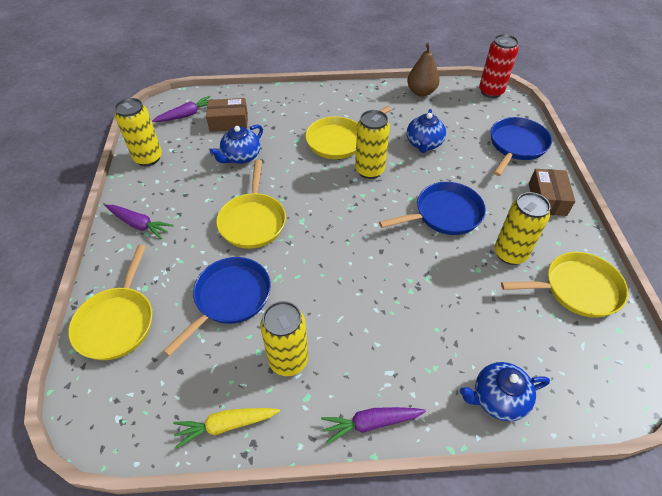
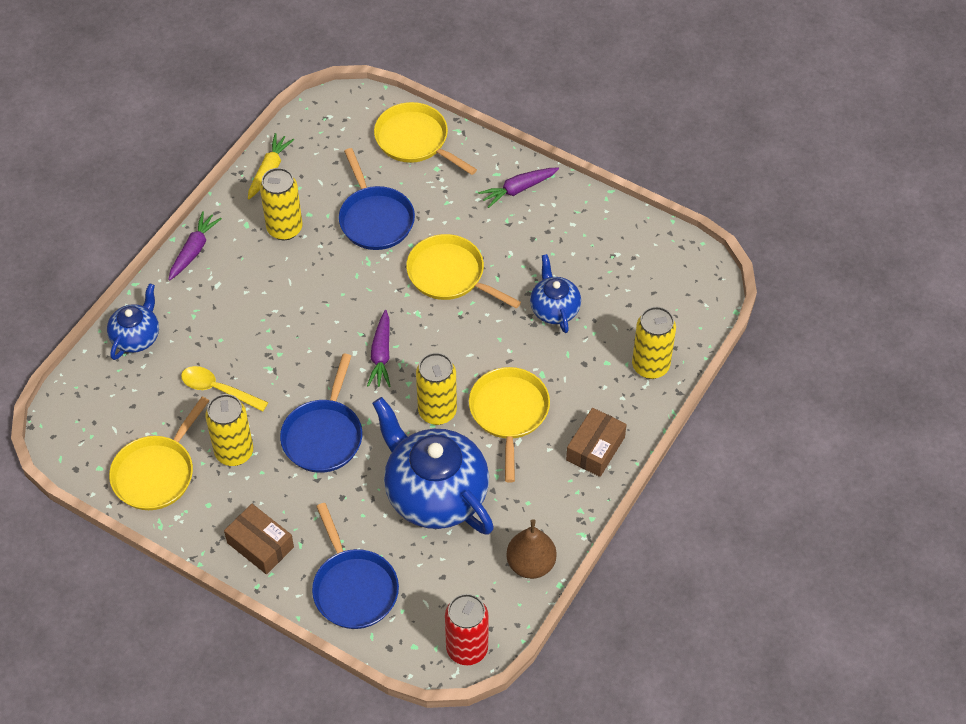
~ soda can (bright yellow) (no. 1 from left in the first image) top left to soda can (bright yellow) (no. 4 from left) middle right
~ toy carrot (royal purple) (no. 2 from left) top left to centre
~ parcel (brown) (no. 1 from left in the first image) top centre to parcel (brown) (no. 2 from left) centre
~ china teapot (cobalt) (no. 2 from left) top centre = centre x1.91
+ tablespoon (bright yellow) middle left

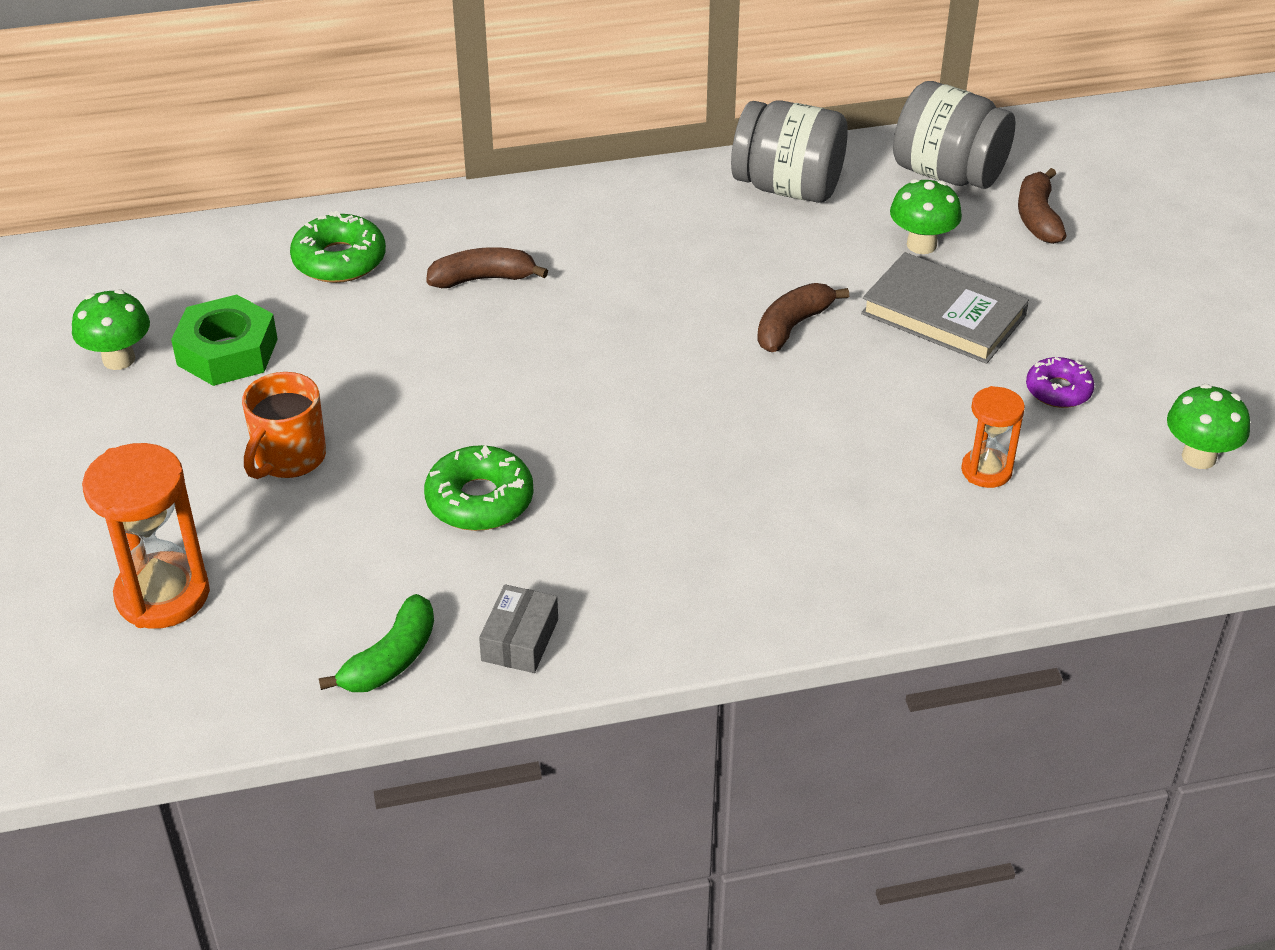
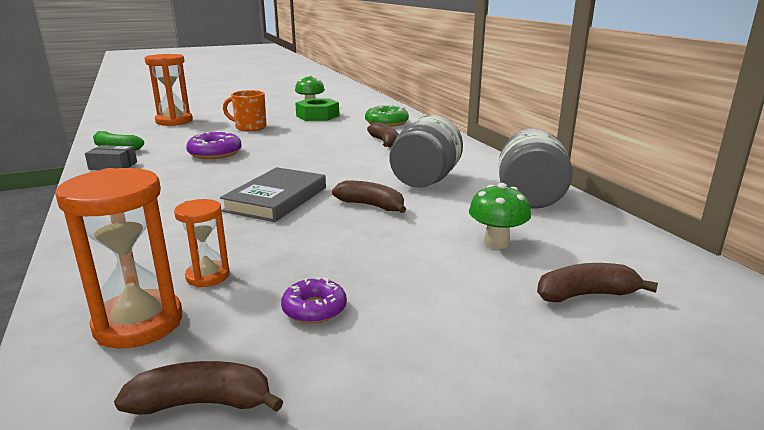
~ glazed donut (leaf-green) (no. 2 from left) centre to glazed donut (royal purple) (no. 1 from left) middle left
~ hardcover (grey) top right to centre
~ jam jar (grey) (no. 2 from left in the first image) top right to jam jar (grey) (no. 1 from left) centre
~ toadstool (leaf-green) (no. 3 from left) middle right to banana (brown) (no. 1 from left) bottom left
+ sand timer (orange) (no. 1 from left) middle left

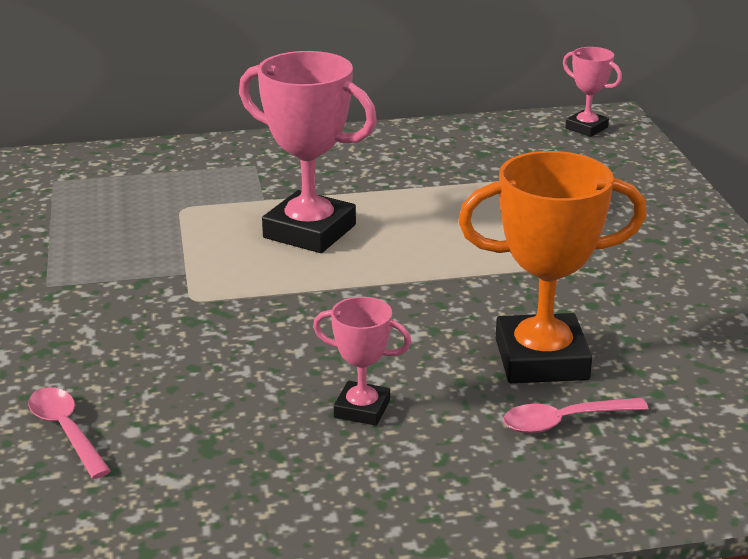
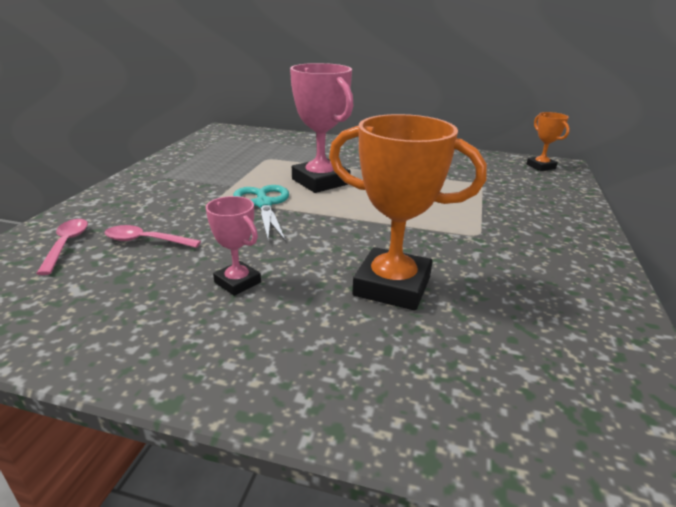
~ tablespoon (rosy) (no. 2 from left) bottom right to middle left
~ trophy (rosy) (no. 3 from left) top right to trophy (orange) (no. 2 from left) top right
+ pair of scissors (teal) centre

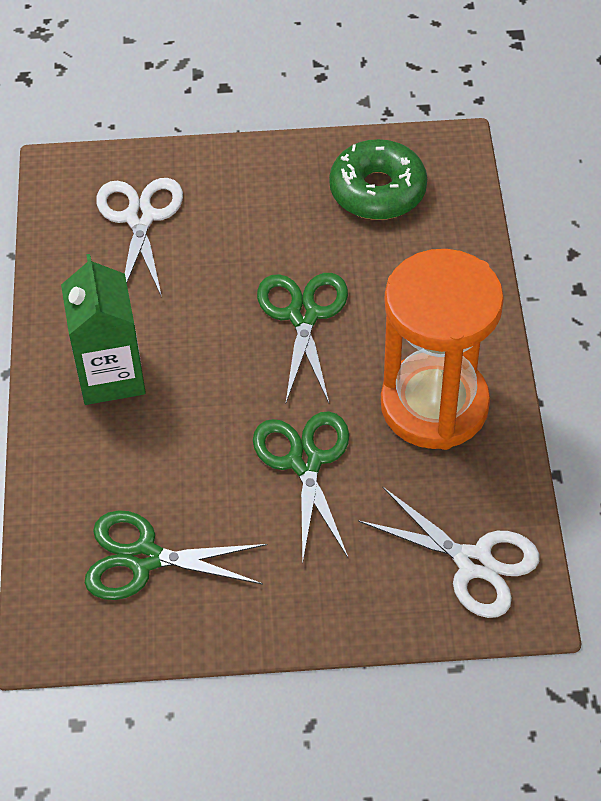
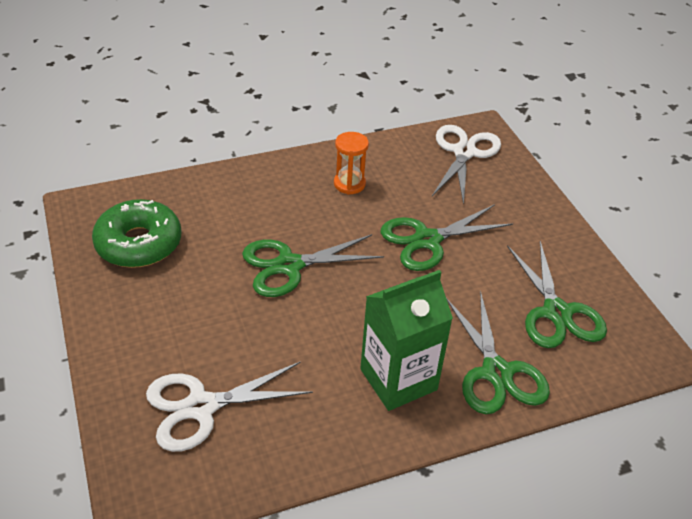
~ sand timer (orange) middle right = top centre x0.40
+ pair of scissors (leaf-green) (no. 3 from left) bottom right

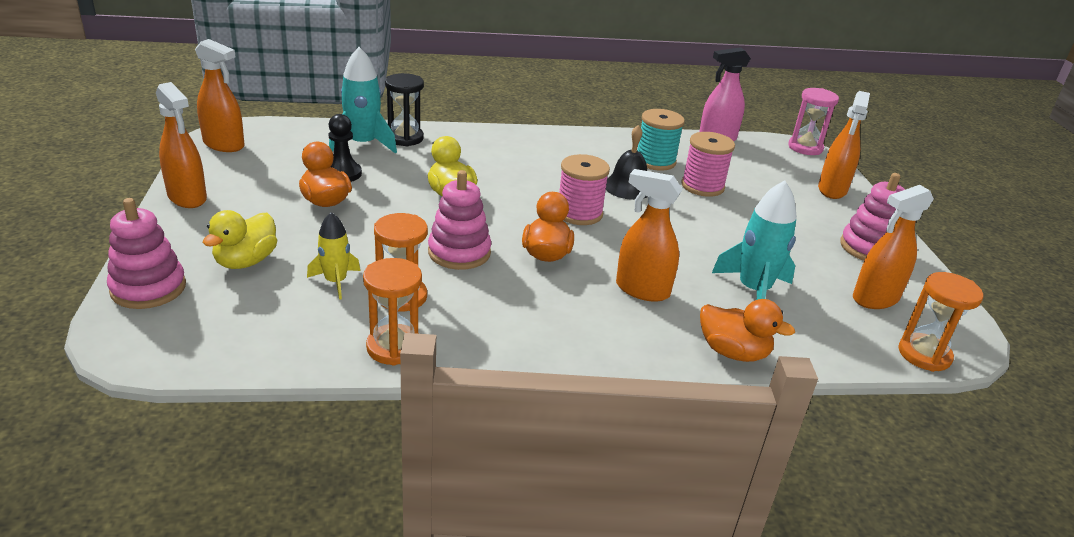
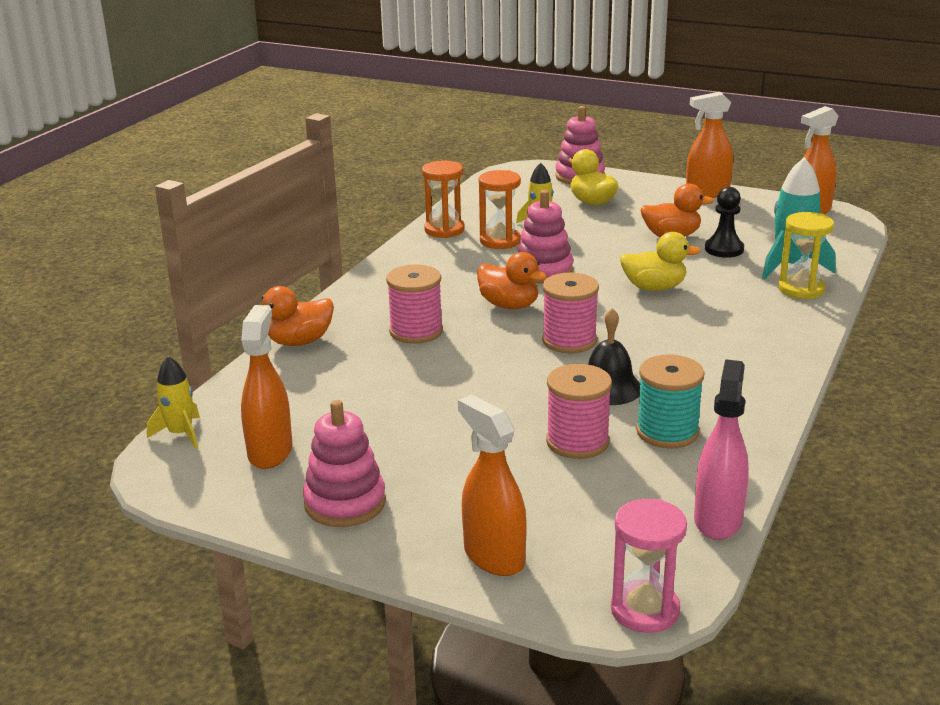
~ sand timer (jet-black) top centre to sand timer (bright yellow) middle right
~ spray bottle (orange) (no. 3 from left) centre to spool (rosy) (no. 1 from left) centre
- spaceship (teal) (no. 2 from left) middle right
~ sand timer (orange) (no. 3 from left) middle right to spaceship (bright yellow) (no. 1 from left) middle left

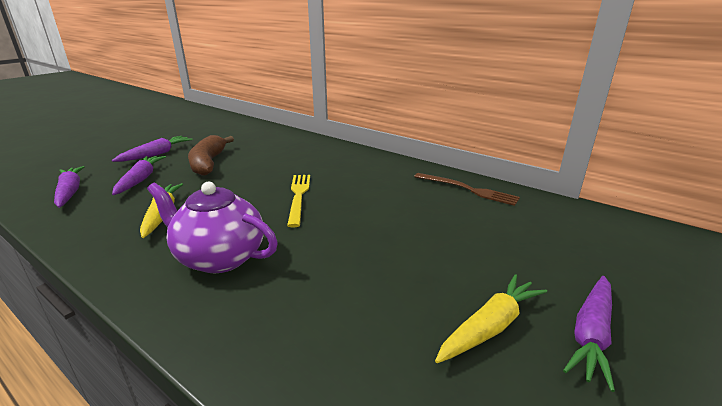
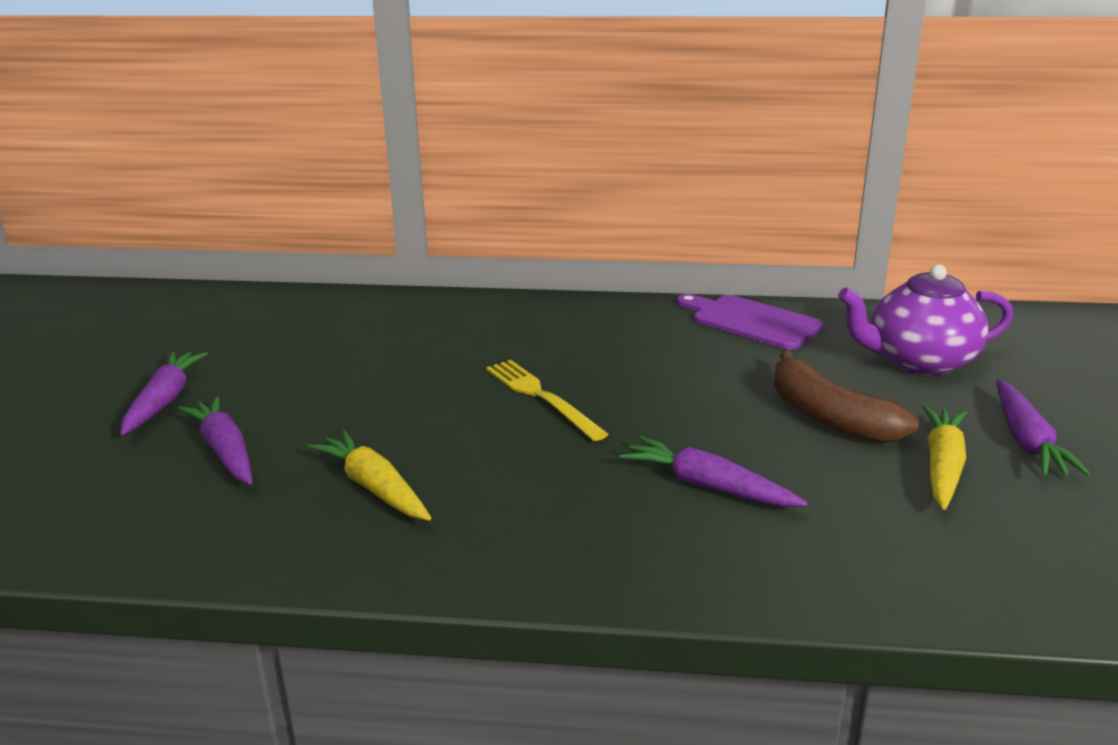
~ toy carrot (royal purple) (no. 1 from left in the first image) middle left to toy carrot (royal purple) (no. 3 from left) centre
~ china teapot (royal purple) middle left to middle right
~ banana (brown) middle left to middle right
~ fork (brown) centre to bread board (royal purple) middle right

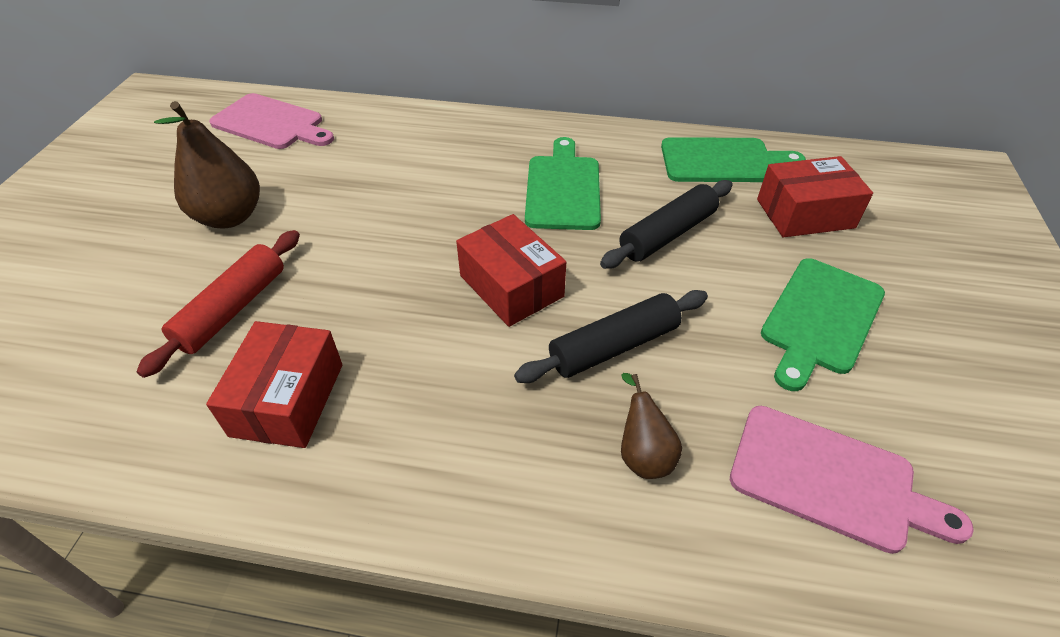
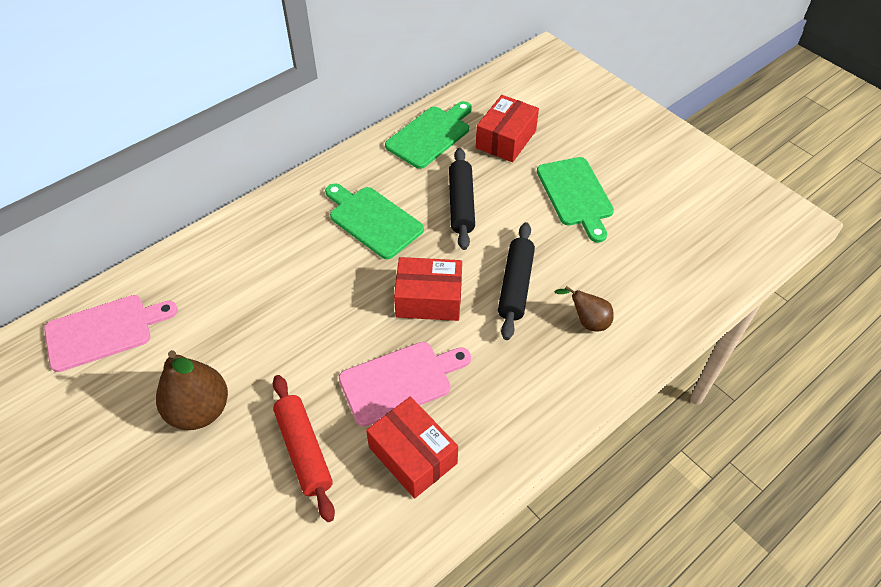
~ bread board (rosy) (no. 2 from left) bottom right to centre

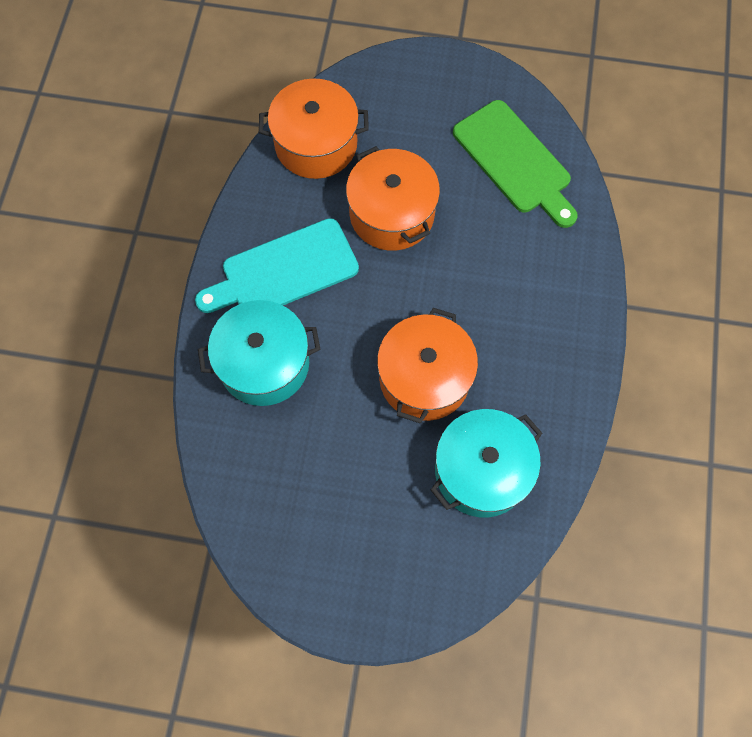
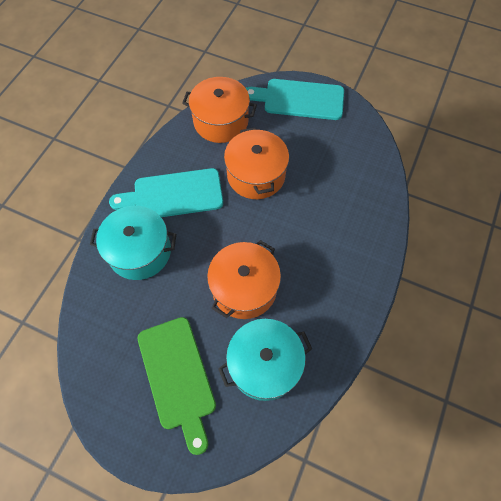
~ bread board (leaf-green) top right to bottom centre
+ bread board (teal) (no. 2 from left) top centre

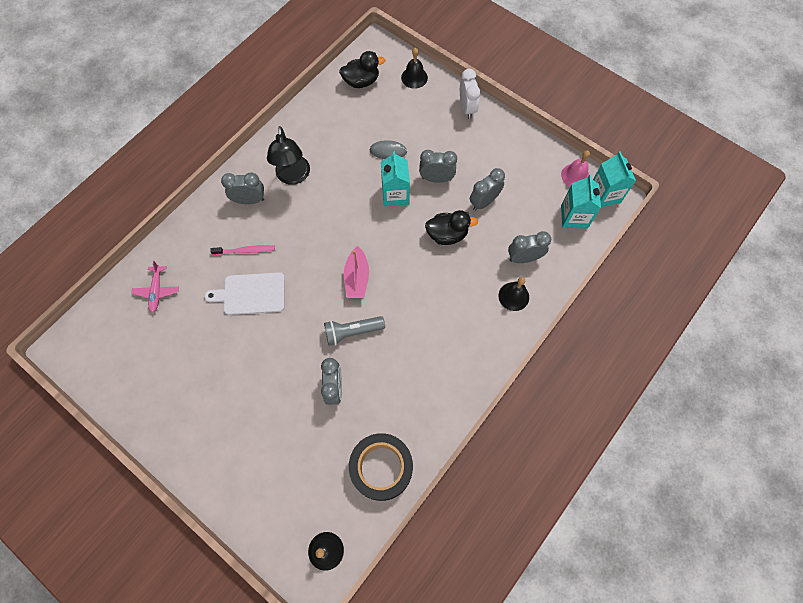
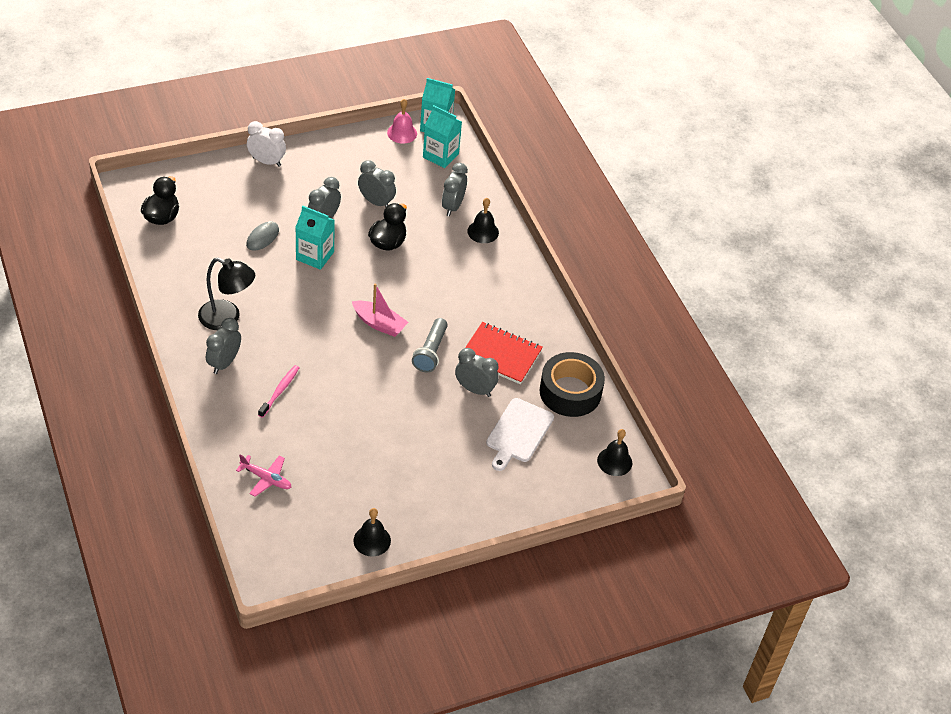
~ bread board (snow-white) middle left to centre
~ bell (jet-black) (no. 2 from left in the first image) top centre to bell (jet-black) (no. 1 from left) bottom centre
~ clock (grey) (no. 4 from left in the first image) top centre = top centre 135 degrees clockwise
+ exercise book (red) centre

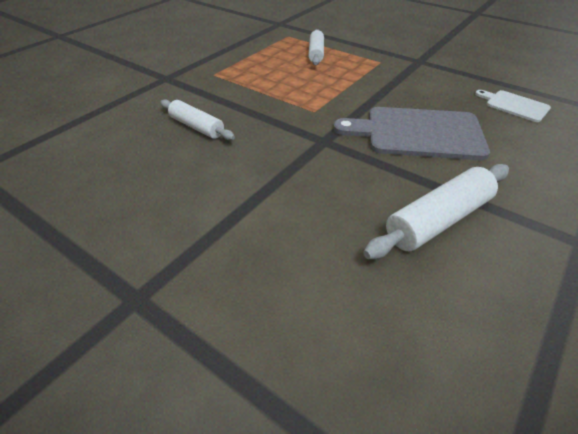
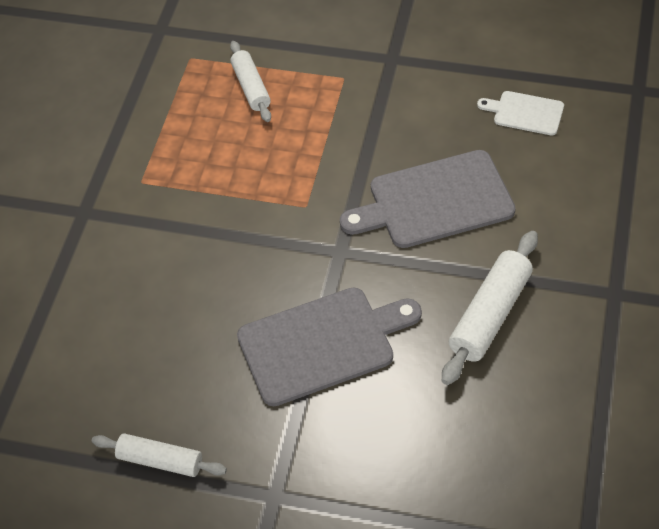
~ dough roller (snow-white) (no. 1 from left) top centre to bottom left
+ bread board (grey) (no. 1 from left) centre

